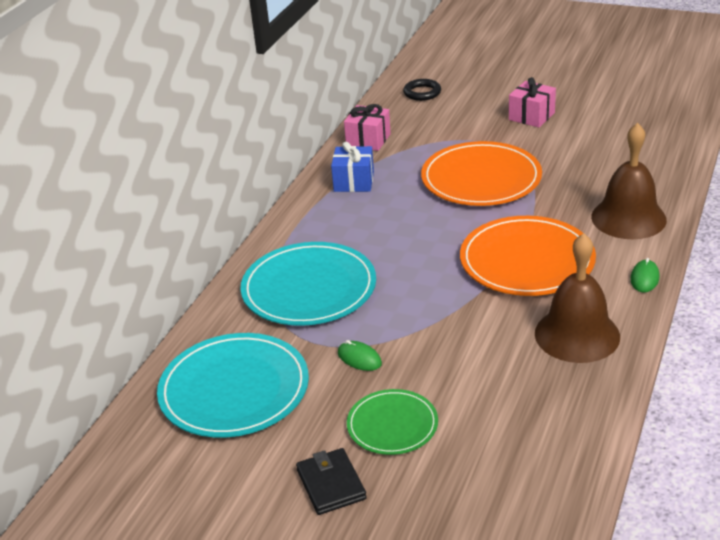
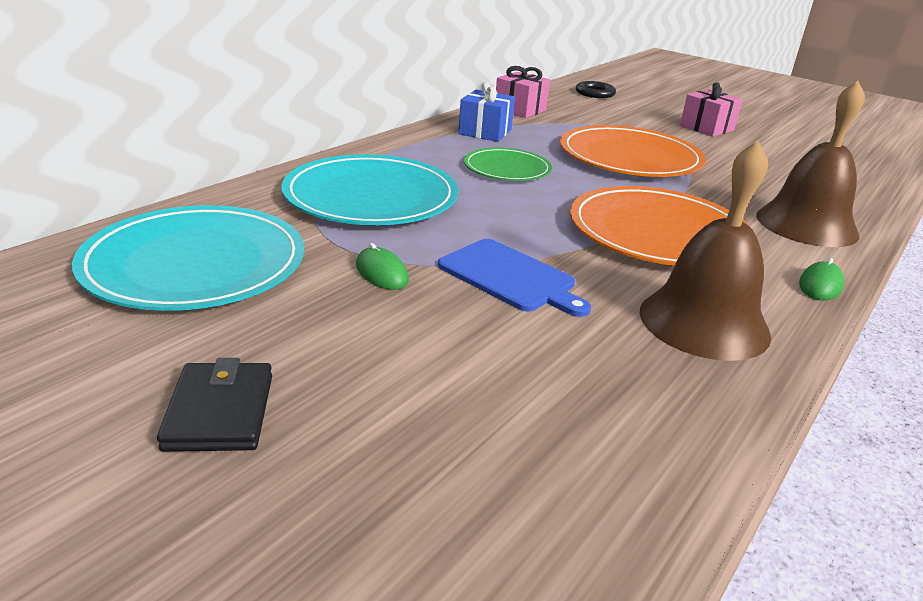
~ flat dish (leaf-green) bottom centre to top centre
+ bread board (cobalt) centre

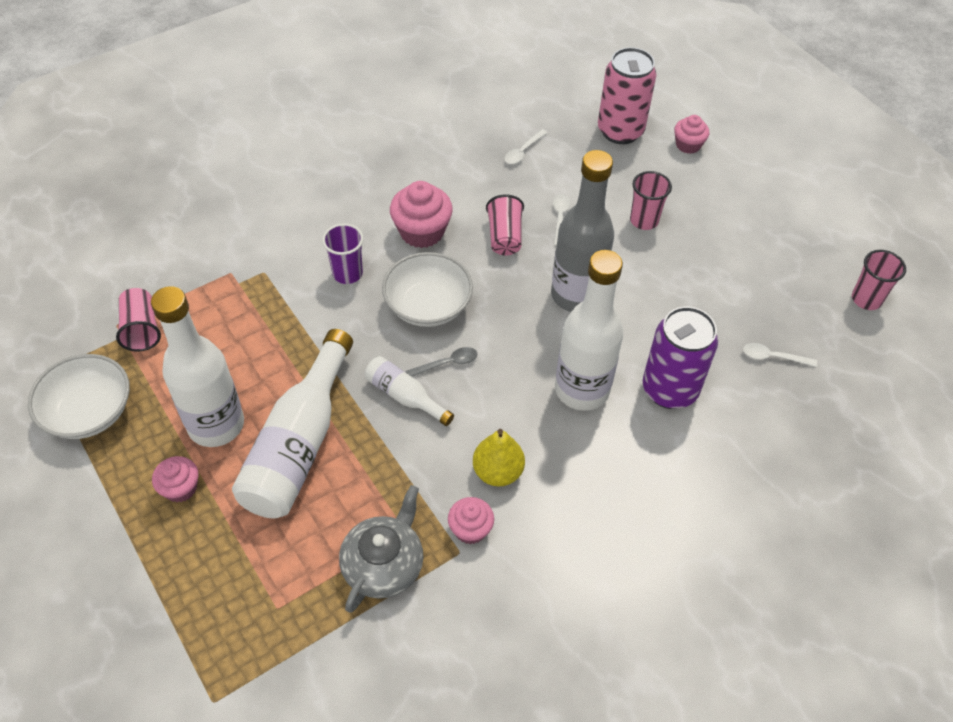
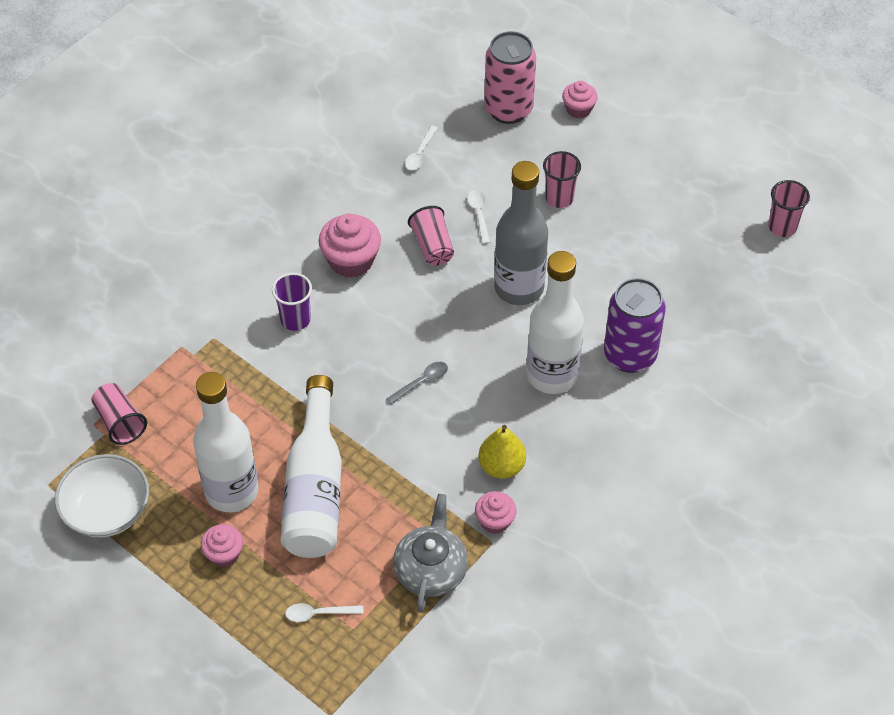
- drink bottle (snow-white) (no. 3 from left) centre
- bowl (snow-white) (no. 2 from left) centre
~ tablespoon (snow-white) (no. 3 from left in the first image) middle right to tablespoon (snow-white) (no. 1 from left) bottom centre

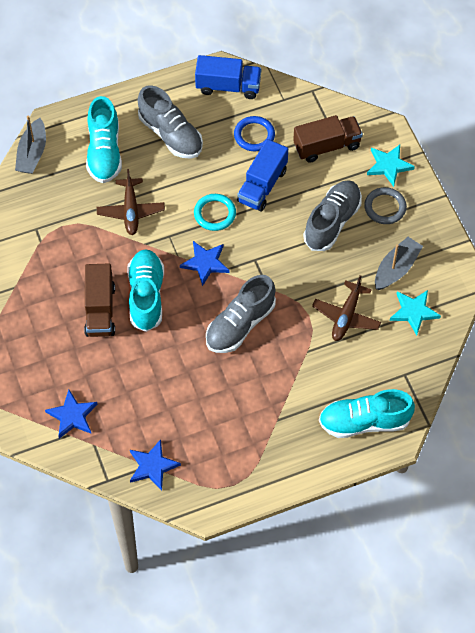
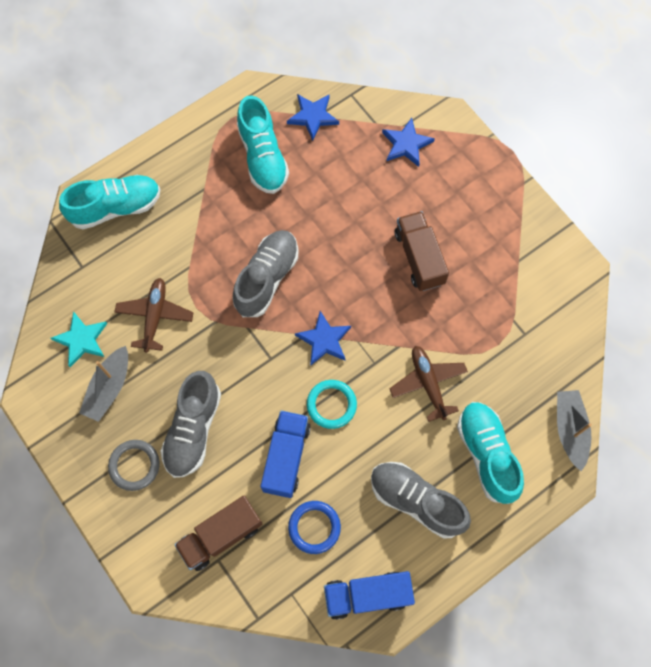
~ shoe (teal) (no. 2 from left) middle left to top centre
- five-pointed star (teal) (no. 1 from left) top right

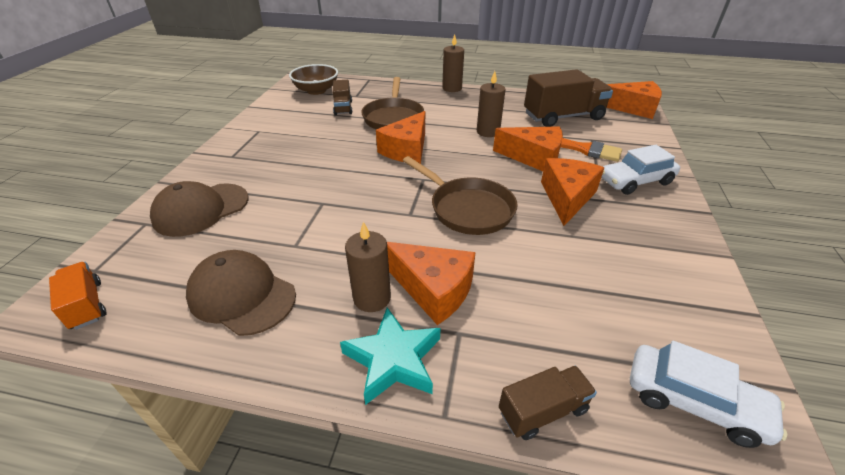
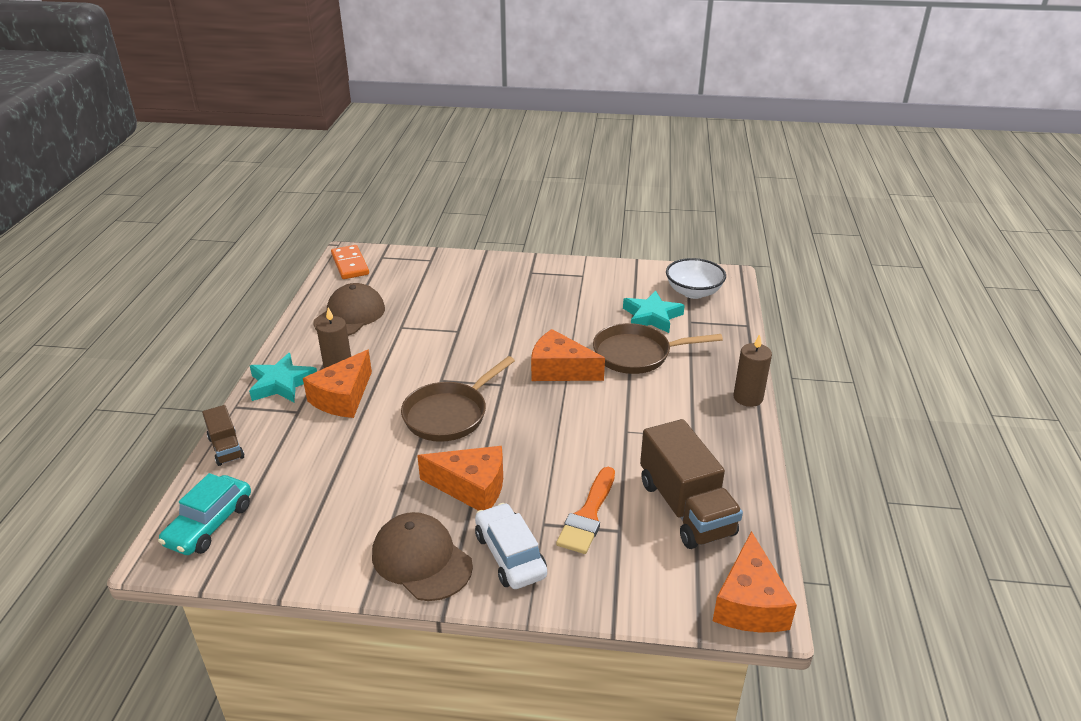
~ lorry (orange) middle left to domino (orange) middle left
~ baseball cap (brown) (no. 1 from left in the first image) middle left to baseball cap (brown) (no. 2 from left) bottom centre
~ bowl (brown) top centre to bowl (snow-white) centre
~ lorry (brown) (no. 1 from left) top centre to five-pointed star (teal) (no. 2 from left) centre
- wax candle (brown) (no. 3 from left) top centre
- piece of cheese (orange) (no. 3 from left) top centre
~ car (snow-white) (no. 2 from left) bottom right to car (teal) bottom left

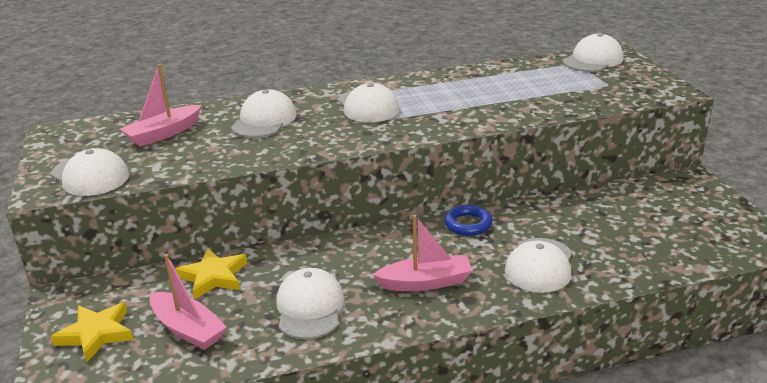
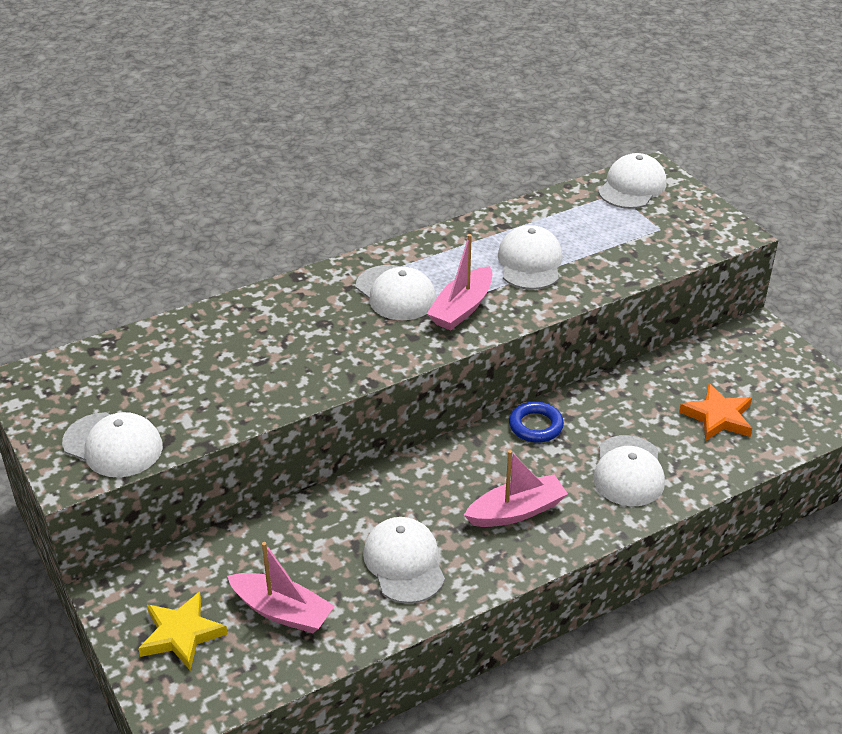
~ boat (rosy) (no. 1 from left in the first image) top left to boat (rosy) (no. 2 from left) centre
- five-pointed star (bright yellow) (no. 2 from left) bottom left
~ baseball cap (snow-white) (no. 2 from left in the first image) top centre to baseball cap (snow-white) (no. 4 from left) centre
+ five-pointed star (orange) middle right

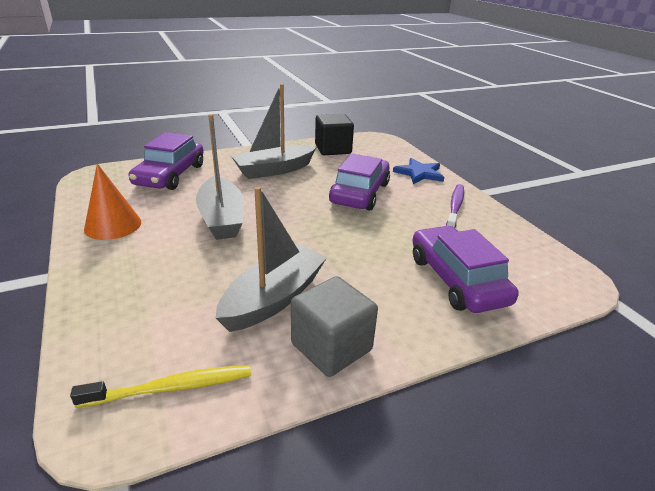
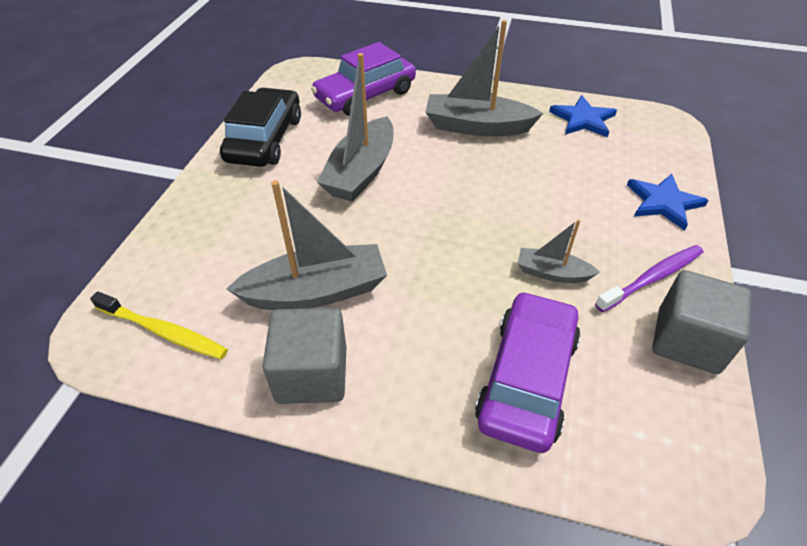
~ solid cone (orange) middle left to car (jet-black) top left
~ block (jet-black) top centre to five-pointed star (cobalt) (no. 1 from left) top right
- car (royal purple) (no. 2 from left) centre
+ boat (grey) (no. 4 from left) middle right
+ block (grey) (no. 2 from left) middle right

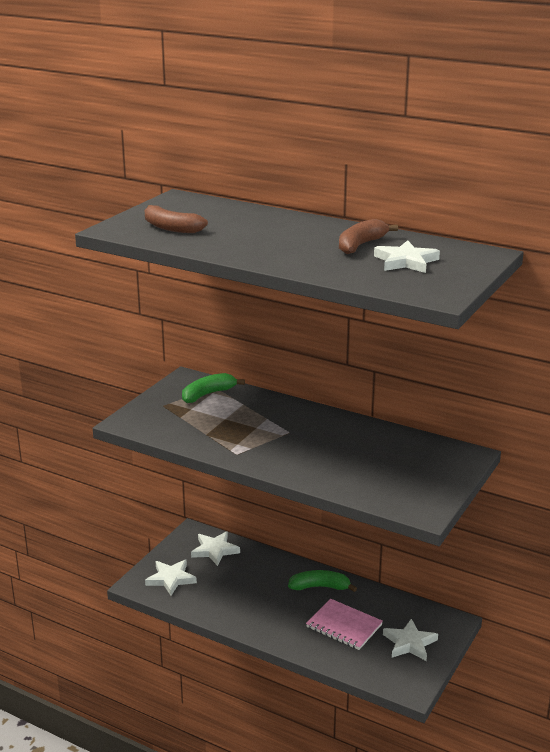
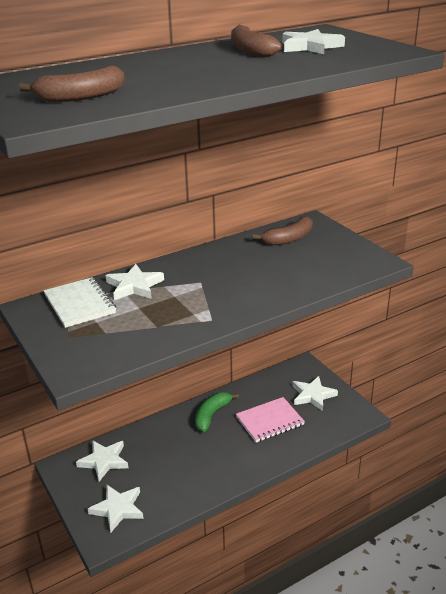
~ banana (leaf-green) (no. 1 from left) centre to exercise book (snow-white) middle left
+ five-pointed star (snow-white) (no. 3 from left) middle left
+ banana (brown) (no. 3 from left) centre

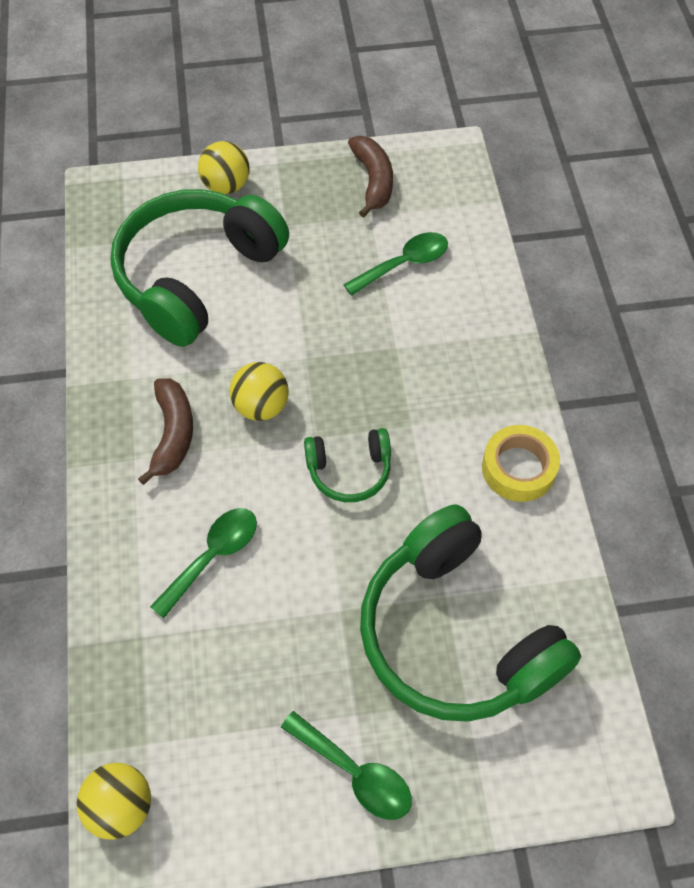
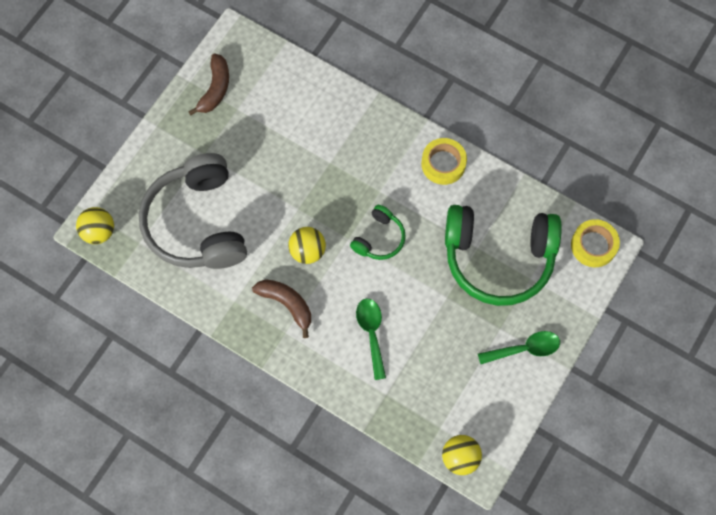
~ headphones (leaf-green) (no. 1 from left) top left to headphones (grey) middle left
~ play ball (bright yellow) (no. 2 from left in the first image) top left to play ball (bright yellow) (no. 1 from left) middle left
- tablespoon (leaf-green) (no. 3 from left) top centre
~ banana (brown) (no. 2 from left in the first image) top centre = top left 75 degrees clockwise
+ tape (bright yellow) (no. 2 from left) middle right

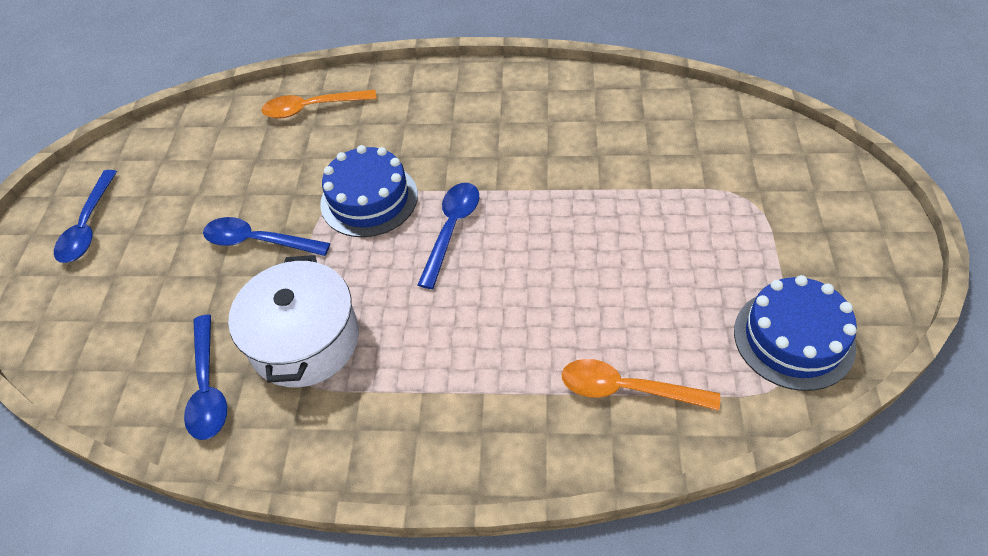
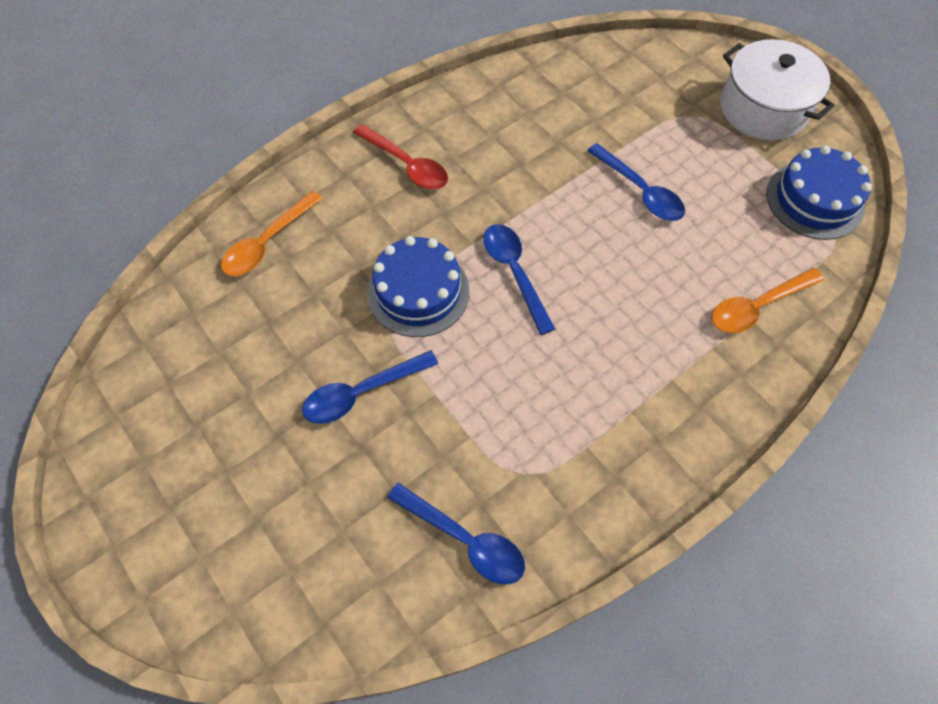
~ tablespoon (cobalt) (no. 1 from left in the first image) middle left to tablespoon (cobalt) (no. 4 from left) top right
~ stockpot (snow-white) middle left to top right
+ tablespoon (red) top centre

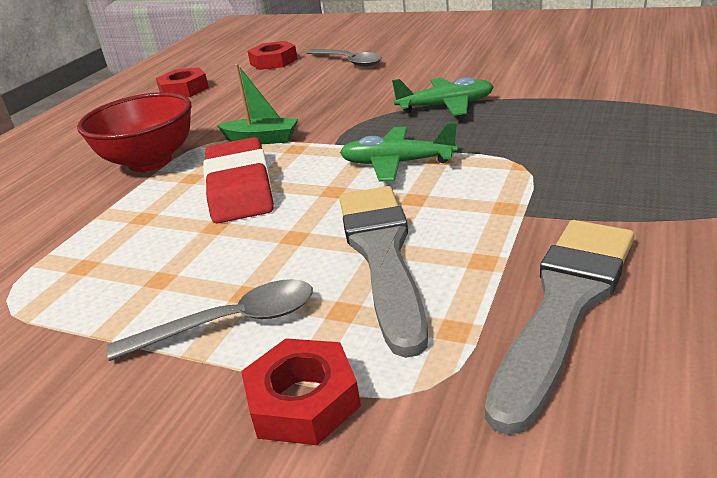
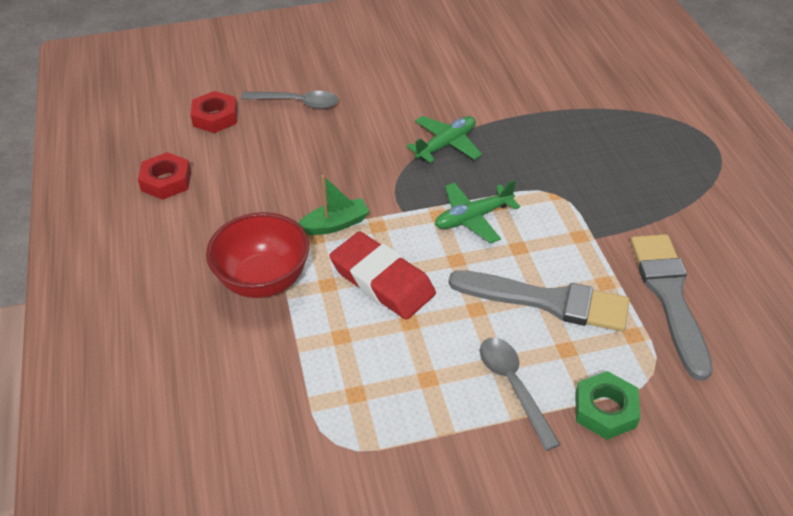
~ tablespoon (grey) (no. 1 from left in the first image) bottom left = bottom centre 60 degrees counterclockwise
~ hexagon nut (red) (no. 3 from left) bottom centre to hexagon nut (leaf-green) bottom right
~ brush (grey) (no. 1 from left) centre = middle right 150 degrees clockwise

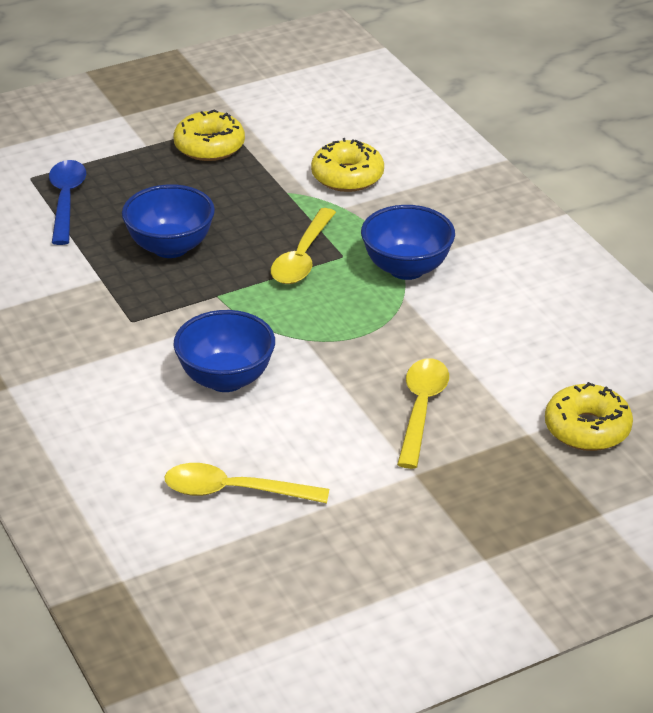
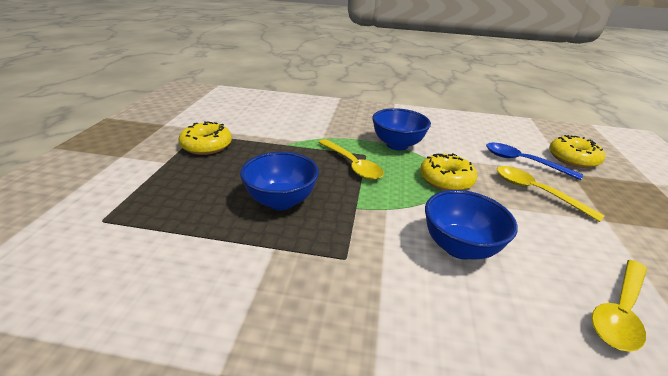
~ tablespoon (cobalt) top left to middle right
~ glazed donut (bright yellow) (no. 2 from left) top centre to middle right

